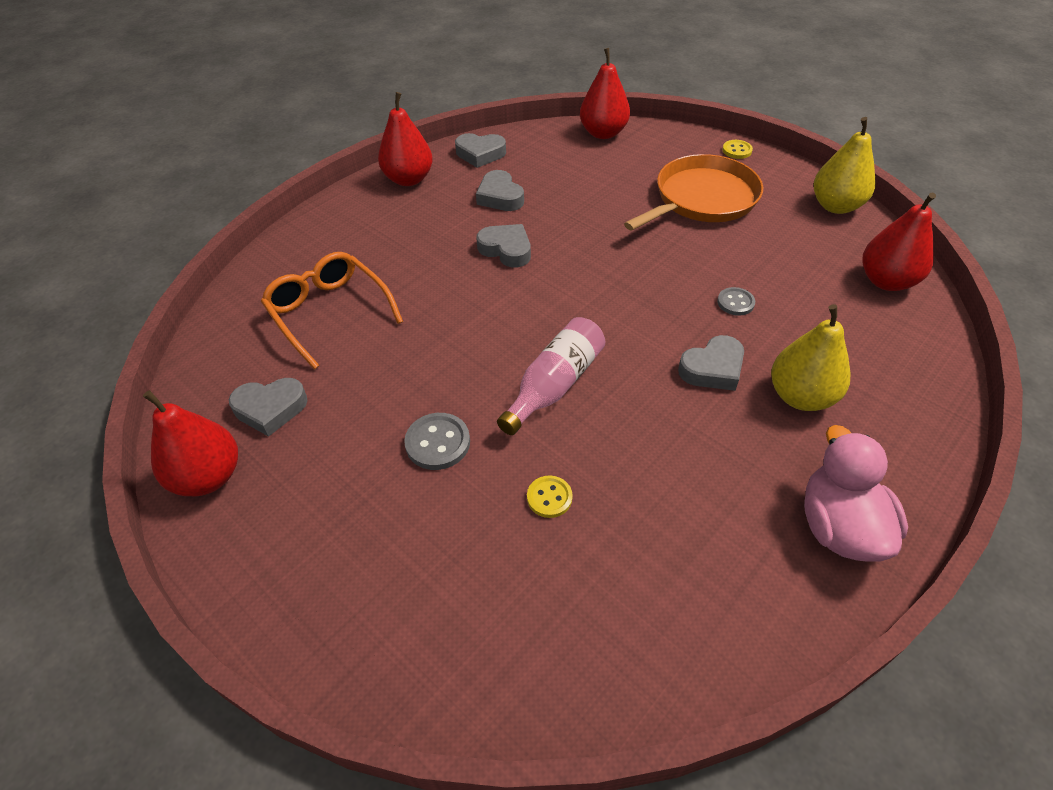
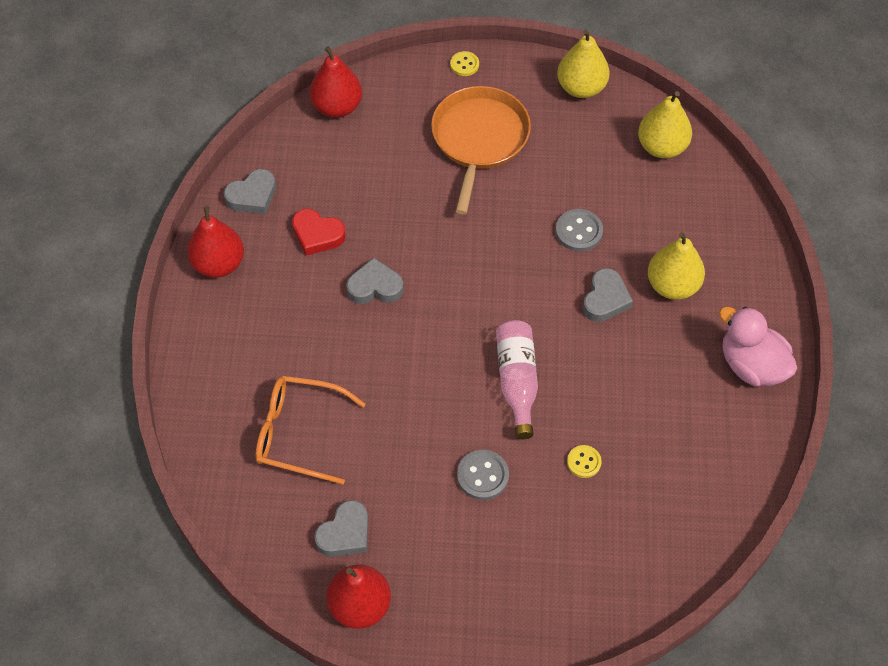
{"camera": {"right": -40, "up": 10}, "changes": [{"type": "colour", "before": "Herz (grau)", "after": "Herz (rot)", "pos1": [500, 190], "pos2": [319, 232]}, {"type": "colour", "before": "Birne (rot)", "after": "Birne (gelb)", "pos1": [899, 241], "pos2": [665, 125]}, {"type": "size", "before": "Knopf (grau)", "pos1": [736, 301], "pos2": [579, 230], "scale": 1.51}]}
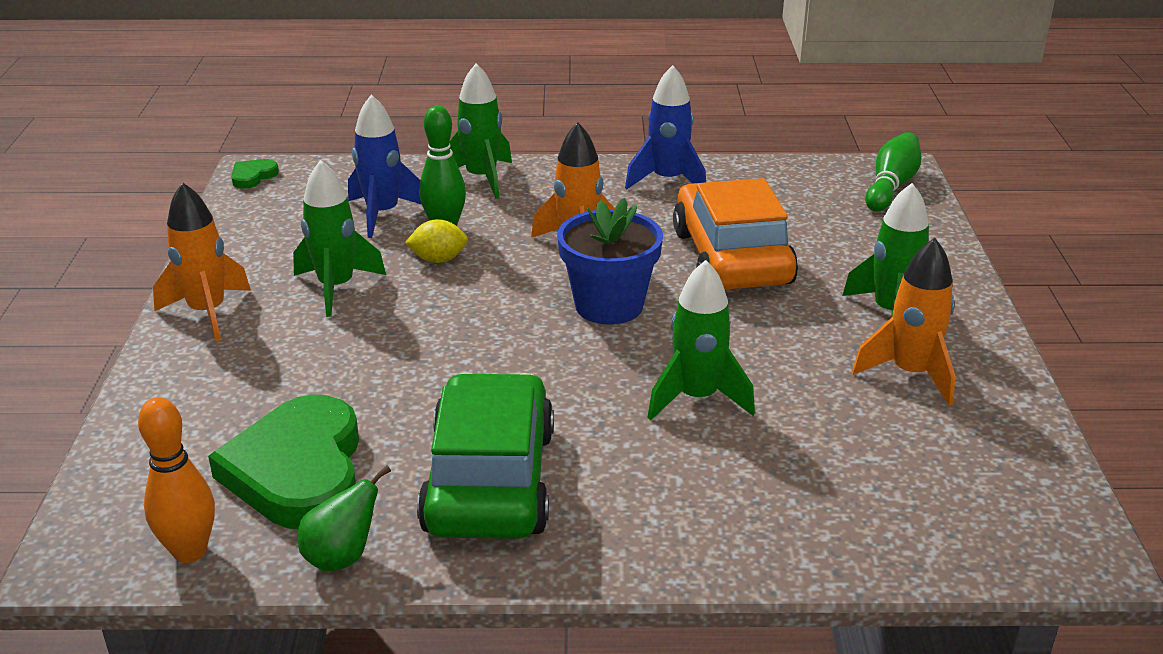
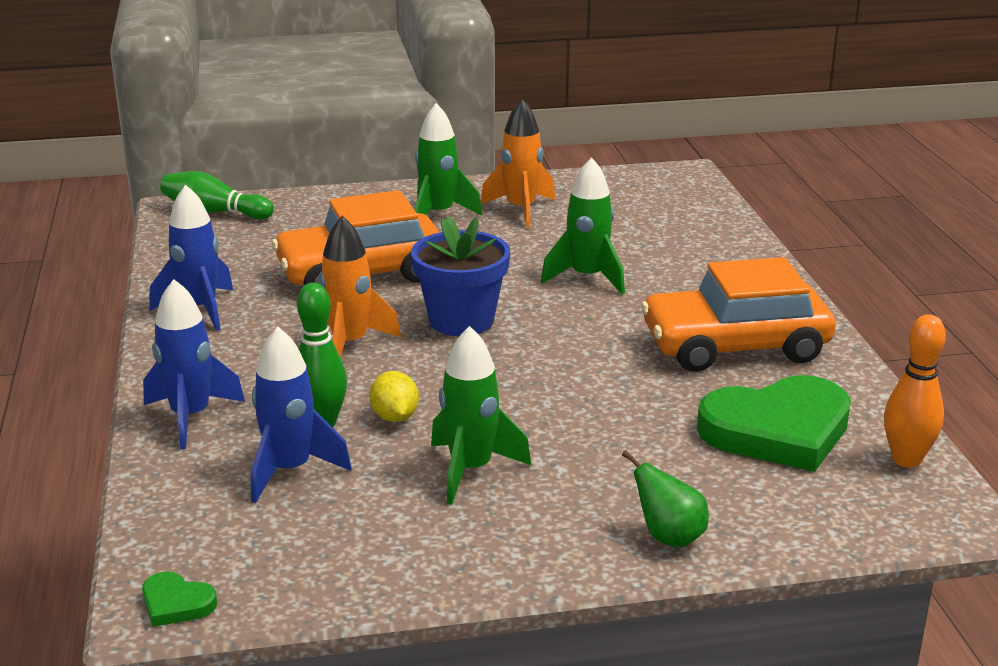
{"camera": {"right": -100, "up": -5}, "changes": [{"type": "missing", "before": "Rakete (orange)", "pos1": [202, 261]}, {"type": "relocated", "before": "Birne (grün)", "pos1": [344, 518], "pos2": [665, 499]}, {"type": "colour", "before": "Auto (grün)", "after": "Auto (orange)", "pos1": [485, 456], "pos2": [738, 314]}, {"type": "colour", "before": "Rakete (grün)", "after": "Rakete (blau)", "pos1": [480, 131], "pos2": [194, 364]}]}
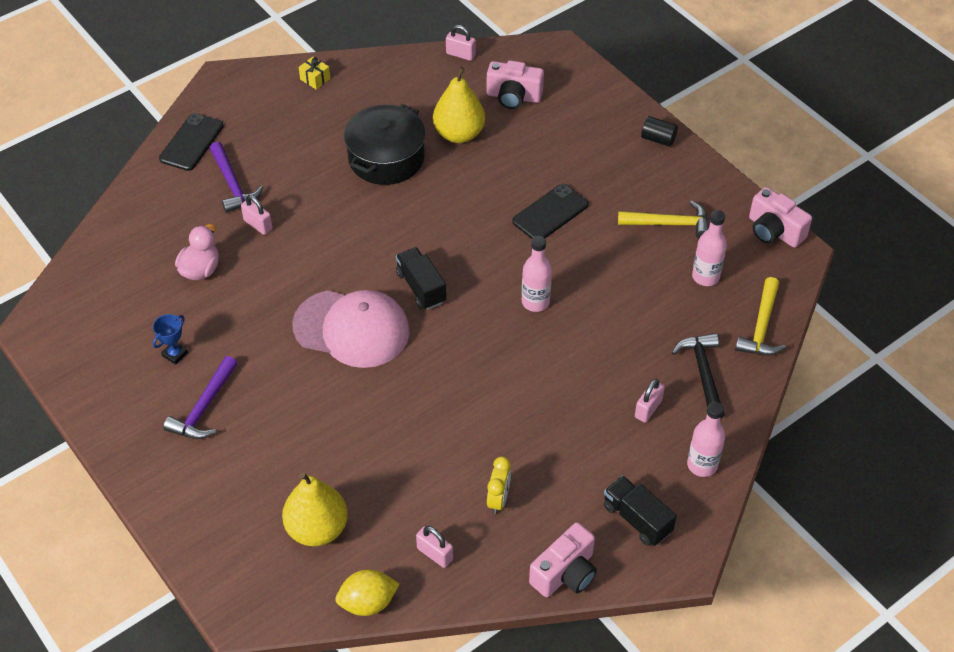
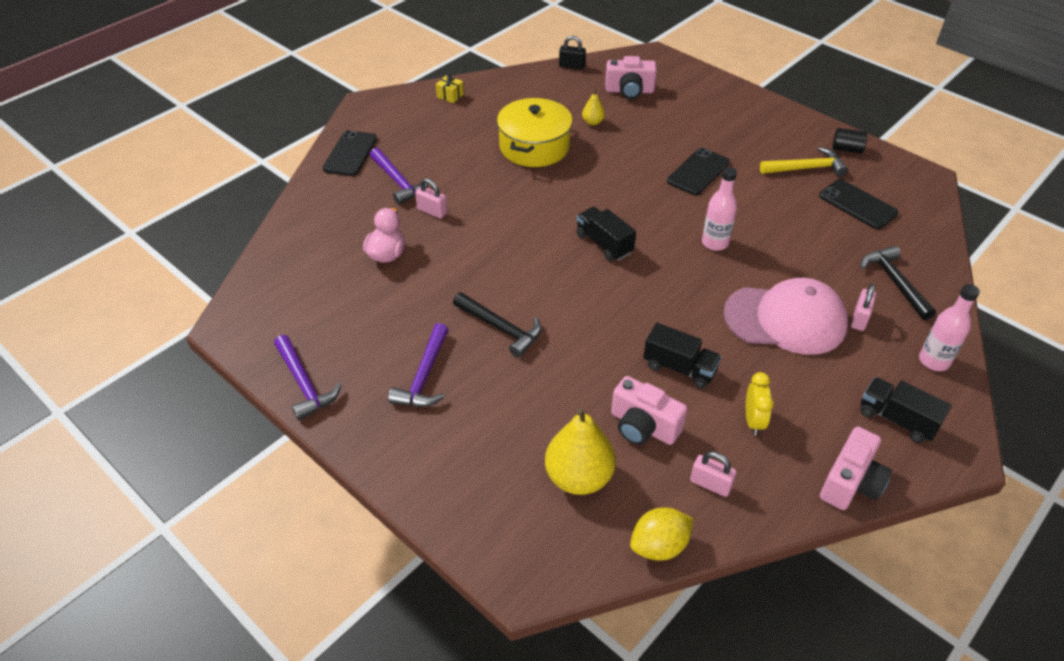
{"camera": {"right": -10, "up": -5}, "changes": [{"type": "missing", "before": "Pokal (blau)", "pos1": [170, 339]}, {"type": "missing", "before": "Hammer (gelb)", "pos1": [760, 316]}, {"type": "appeared", "after": "Hammer (lila)", "pos2": [307, 377]}, {"type": "appeared", "after": "Hammer (schwarz)", "pos2": [497, 325]}, {"type": "appeared", "after": "Lastwagen (schwarz)", "pos2": [682, 355]}, {"type": "relocated", "before": "Kappe (rosa)", "pos1": [351, 329], "pos2": [785, 316]}, {"type": "relocated", "before": "Vollzylinder (schwarz)", "pos1": [659, 131], "pos2": [849, 140]}, {"type": "relocated", "before": "Kamera (rosa)", "pos1": [780, 217], "pos2": [649, 410]}, {"type": "exchanged", "before": "Flasche (rosa)", "after": "Handy (schwarz)", "pos1": [709, 248], "pos2": [859, 204]}, {"type": "colour", "before": "Kochtopf (schwarz)", "after": "Kochtopf (gelb)", "pos1": [385, 144], "pos2": [535, 132]}, {"type": "colour", "before": "Vorhängeschloss (rosa)", "after": "Vorhängeschloss (schwarz)", "pos1": [461, 43], "pos2": [572, 53]}, {"type": "size", "before": "Birne (gelb)", "pos1": [459, 105], "pos2": [593, 107], "scale": 0.48}]}
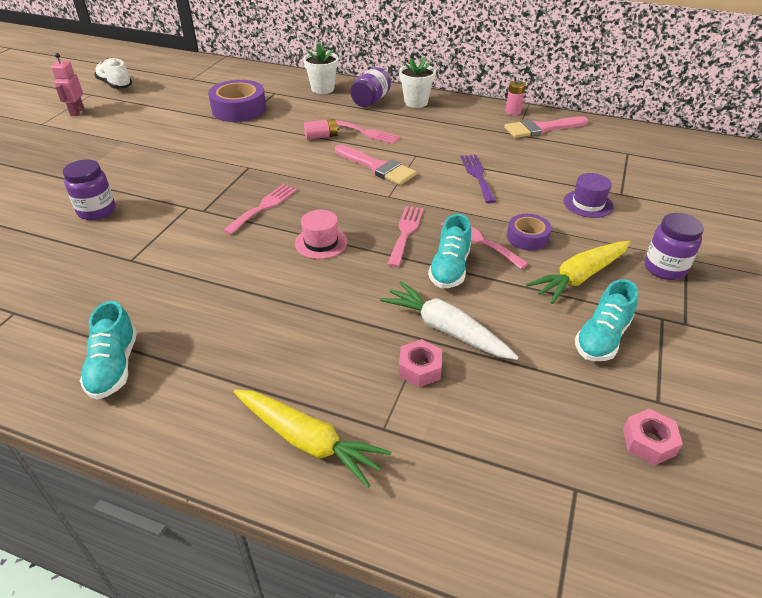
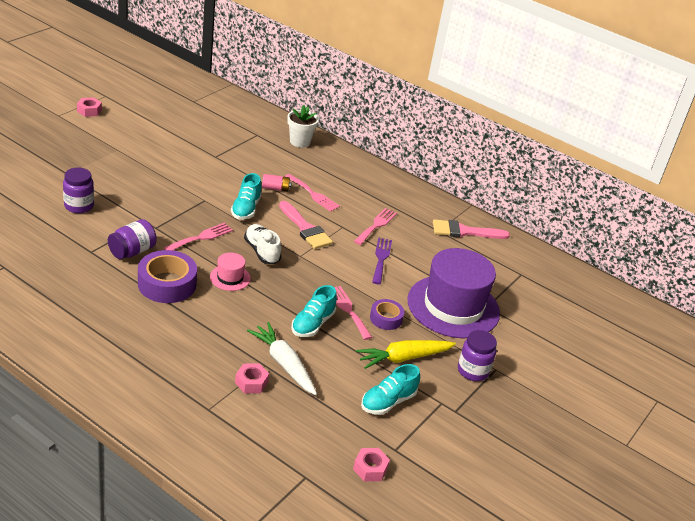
{"camera": {"right": 10, "up": -5}, "changes": [{"type": "missing", "before": "Karotte (gelb)", "pos1": [312, 439]}, {"type": "missing", "before": "Blumentopf (weiß)", "pos1": [417, 82]}, {"type": "missing", "before": "Batterie (rosa)", "pos1": [515, 97]}, {"type": "relocated", "before": "Schuh (türkis)", "pos1": [108, 350], "pos2": [246, 196]}, {"type": "relocated", "before": "Schuh (weiß)", "pos1": [113, 73], "pos2": [262, 244]}, {"type": "relocated", "before": "Klebeband (lila)", "pos1": [237, 101], "pos2": [167, 276]}, {"type": "relocated", "before": "Einmachglas (lila)", "pos1": [370, 87], "pos2": [132, 239]}, {"type": "relocated", "before": "Gabel (rosa)", "pos1": [405, 236], "pos2": [375, 226]}, {"type": "exchanged", "before": "Roboter (rosa)", "after": "Sechskantmutter (rosa)", "pos1": [67, 84], "pos2": [89, 107]}, {"type": "size", "before": "Hut (lila)", "pos1": [589, 195], "pos2": [453, 293], "scale": 2.34}]}
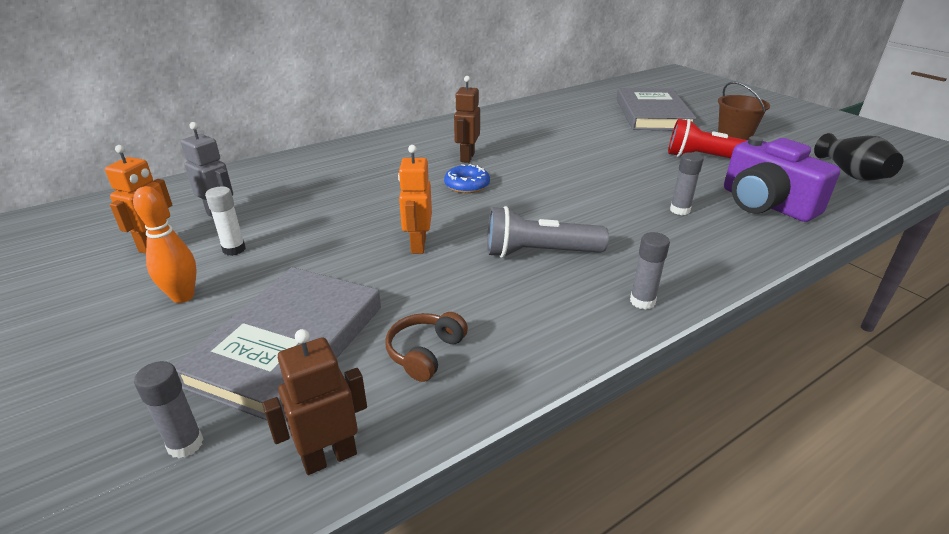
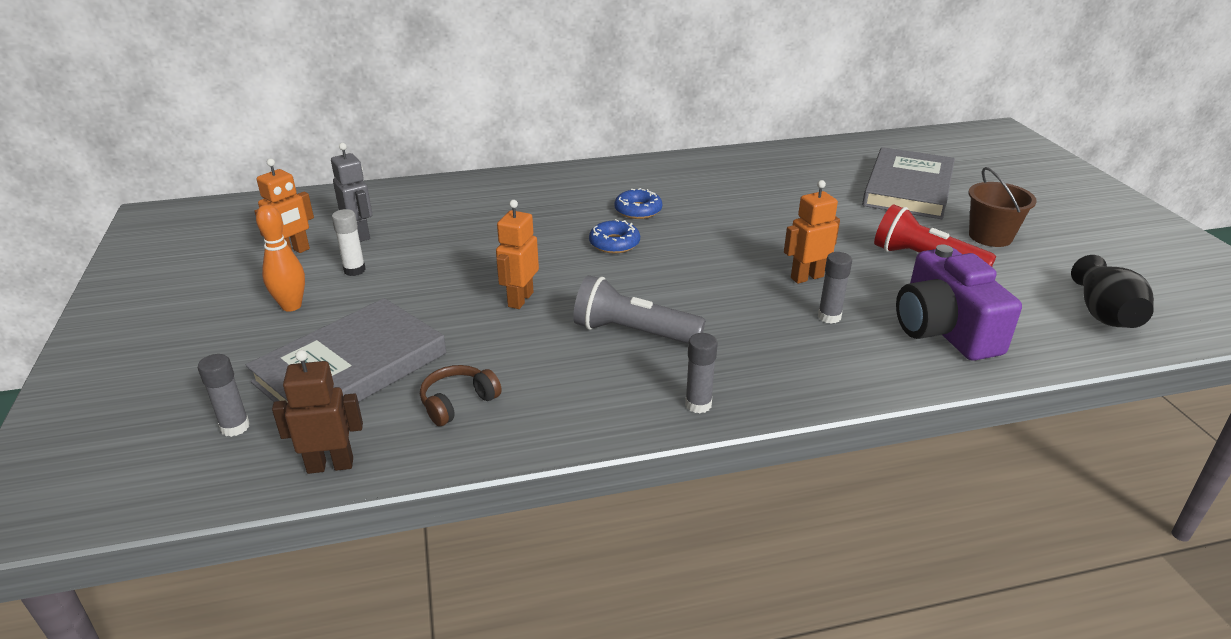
{"camera": {"right": 20, "up": 0}, "changes": [{"type": "appeared", "after": "Roboter (orange)", "pos2": [812, 232]}, {"type": "exchanged", "before": "Roboter (braun)", "after": "Donut (blau)", "pos1": [467, 119], "pos2": [638, 203]}]}
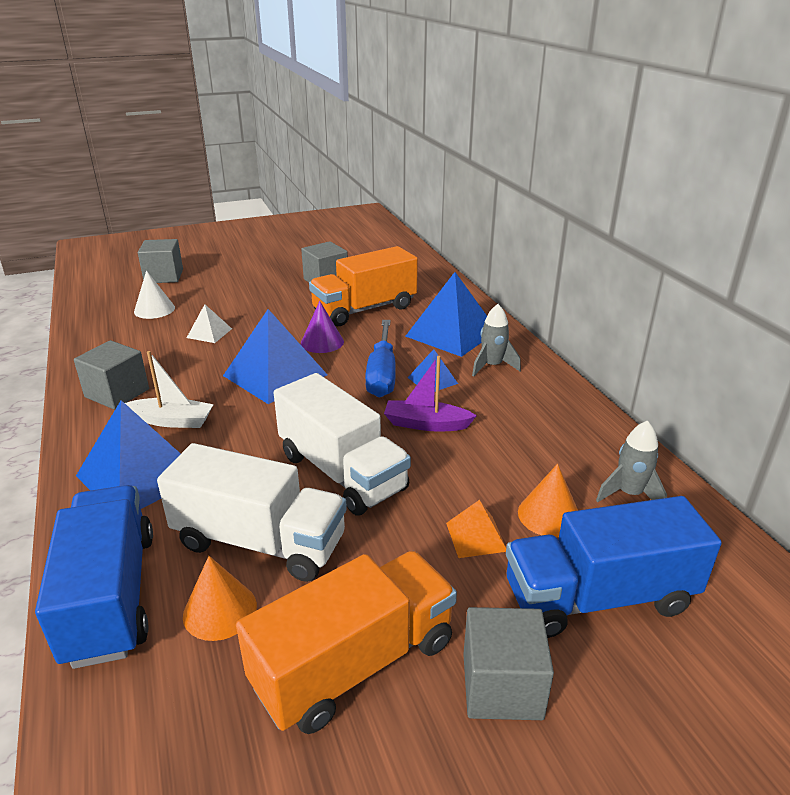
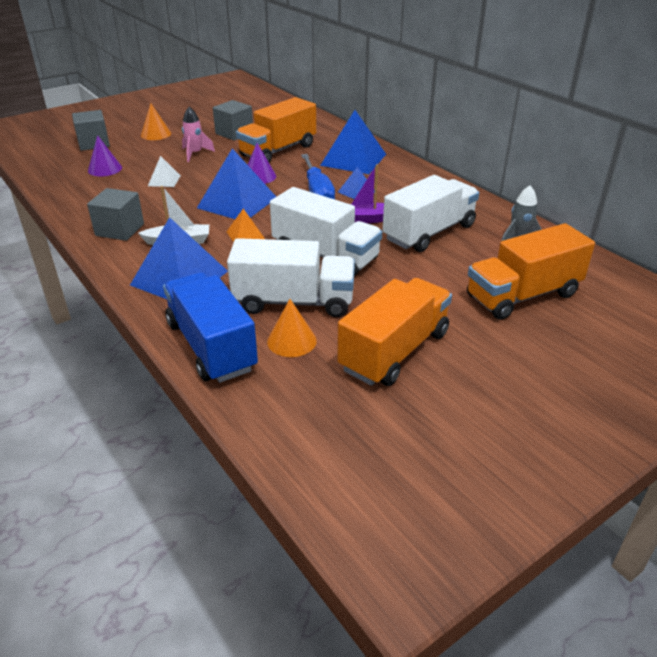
{"camera": {"right": -15, "up": 5}, "changes": [{"type": "missing", "before": "Kubus (grau)", "pos1": [508, 663]}, {"type": "missing", "before": "Rakete (grau)", "pos1": [496, 340]}, {"type": "appeared", "after": "Rakete (rosa)", "pos2": [198, 134]}, {"type": "appeared", "after": "Lastwagen (weiß)", "pos2": [430, 213]}, {"type": "relocated", "before": "Pyramide (orange)", "pos1": [476, 529], "pos2": [246, 225]}, {"type": "relocated", "before": "Kegel (orange)", "pos1": [548, 501], "pos2": [156, 121]}, {"type": "colour", "before": "Kegel (weiß)", "after": "Kegel (lila)", "pos1": [154, 295], "pos2": [105, 155]}, {"type": "colour", "before": "Lastwagen (blau)", "after": "Lastwagen (orange)", "pos1": [614, 567], "pos2": [531, 271]}]}
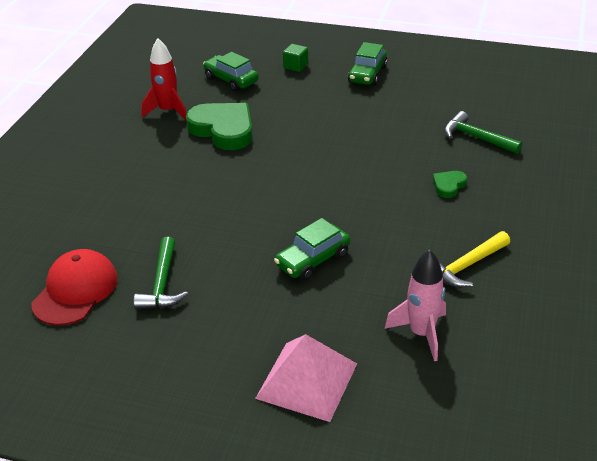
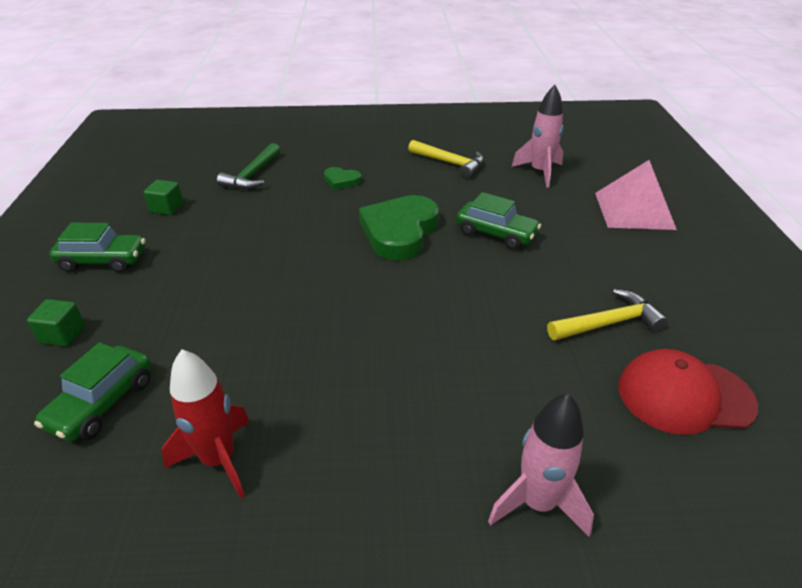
{"camera": {"right": -110, "up": 0}, "changes": [{"type": "appeared", "after": "Kubus (grün)", "pos2": [163, 197]}, {"type": "appeared", "after": "Rakete (rosa)", "pos2": [541, 465]}, {"type": "relocated", "before": "Herz (grün)", "pos1": [219, 126], "pos2": [399, 228]}, {"type": "colour", "before": "Hammer (grün)", "after": "Hammer (gelb)", "pos1": [161, 273], "pos2": [607, 314]}]}
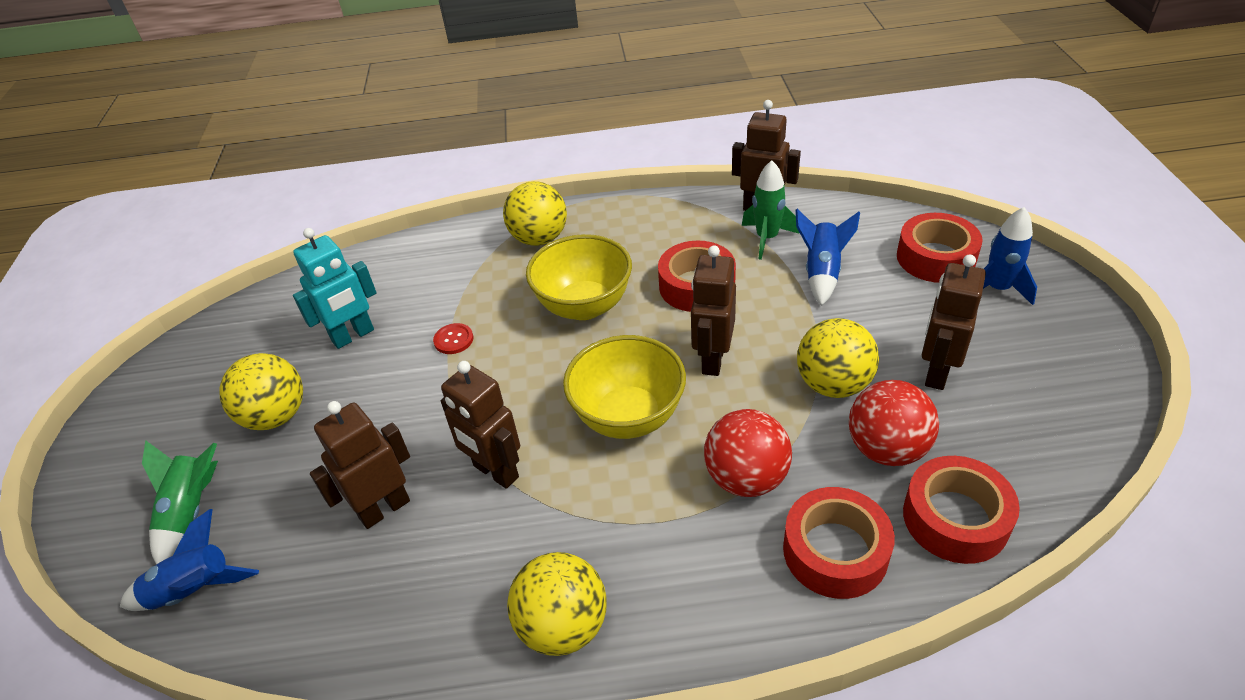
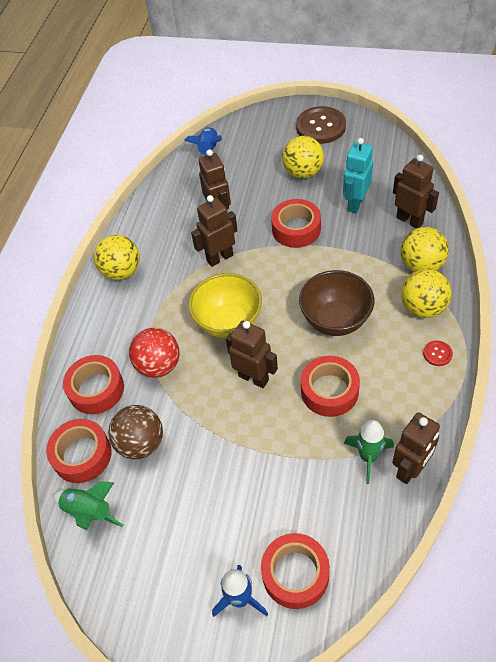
{"camera": {"right": 110, "up": 10}, "changes": [{"type": "missing", "before": "Rakete (blau)", "pos1": [827, 257]}, {"type": "appeared", "after": "Klebeband (rot)", "pos2": [296, 223]}, {"type": "appeared", "after": "Knopf (braun)", "pos2": [321, 125]}, {"type": "relocated", "before": "Rakete (grün)", "pos1": [180, 502], "pos2": [88, 506]}, {"type": "relocated", "before": "Knopf (rot)", "pos1": [453, 338], "pos2": [438, 353]}, {"type": "relocated", "before": "Ball (gelb)", "pos1": [838, 358], "pos2": [424, 249]}, {"type": "relocated", "before": "Roboter (braun)", "pos1": [954, 322], "pos2": [416, 191]}, {"type": "colour", "before": "Schüssel (gelb)", "after": "Schüssel (braun)", "pos1": [579, 277], "pos2": [336, 303]}, {"type": "colour", "before": "Ball (rot)", "after": "Ball (braun)", "pos1": [894, 423], "pos2": [135, 432]}, {"type": "spun", "before": "Roboter (türkis)", "pos1": [335, 288], "pos2": [358, 175], "turn": 45}]}
